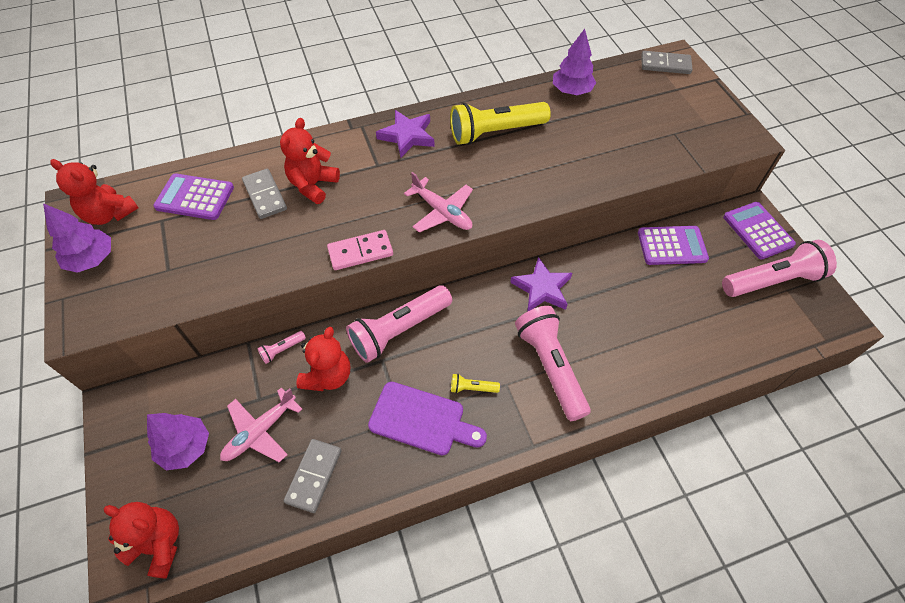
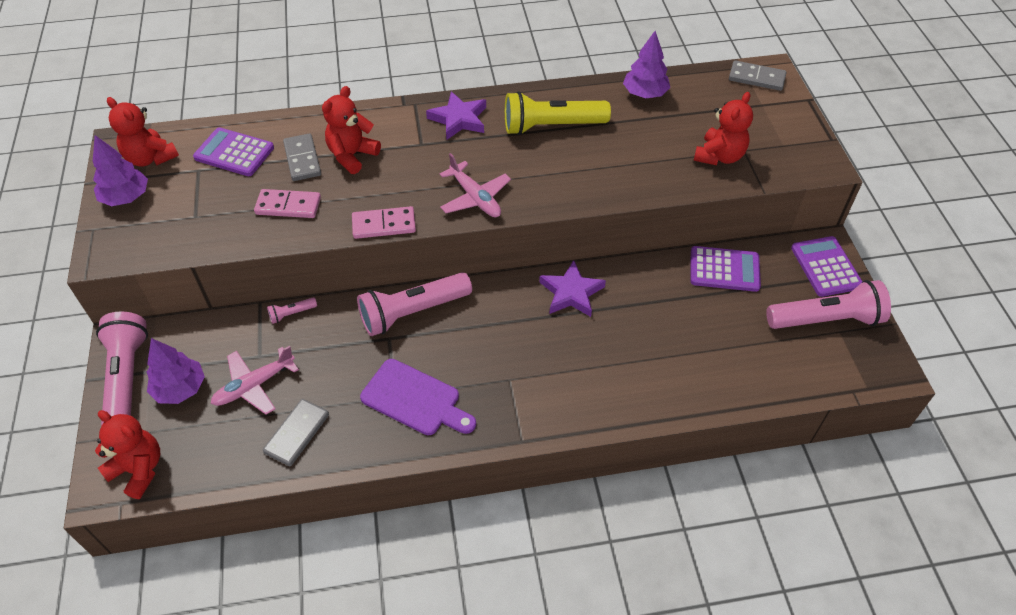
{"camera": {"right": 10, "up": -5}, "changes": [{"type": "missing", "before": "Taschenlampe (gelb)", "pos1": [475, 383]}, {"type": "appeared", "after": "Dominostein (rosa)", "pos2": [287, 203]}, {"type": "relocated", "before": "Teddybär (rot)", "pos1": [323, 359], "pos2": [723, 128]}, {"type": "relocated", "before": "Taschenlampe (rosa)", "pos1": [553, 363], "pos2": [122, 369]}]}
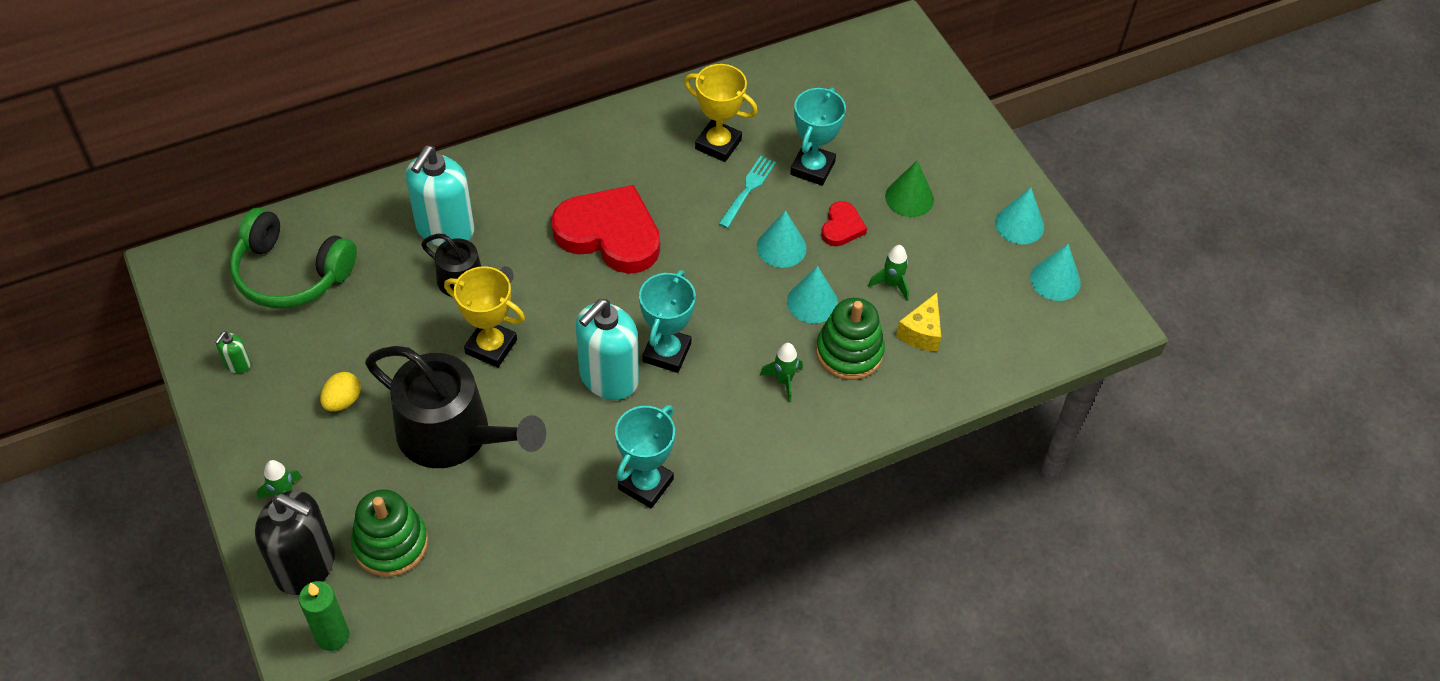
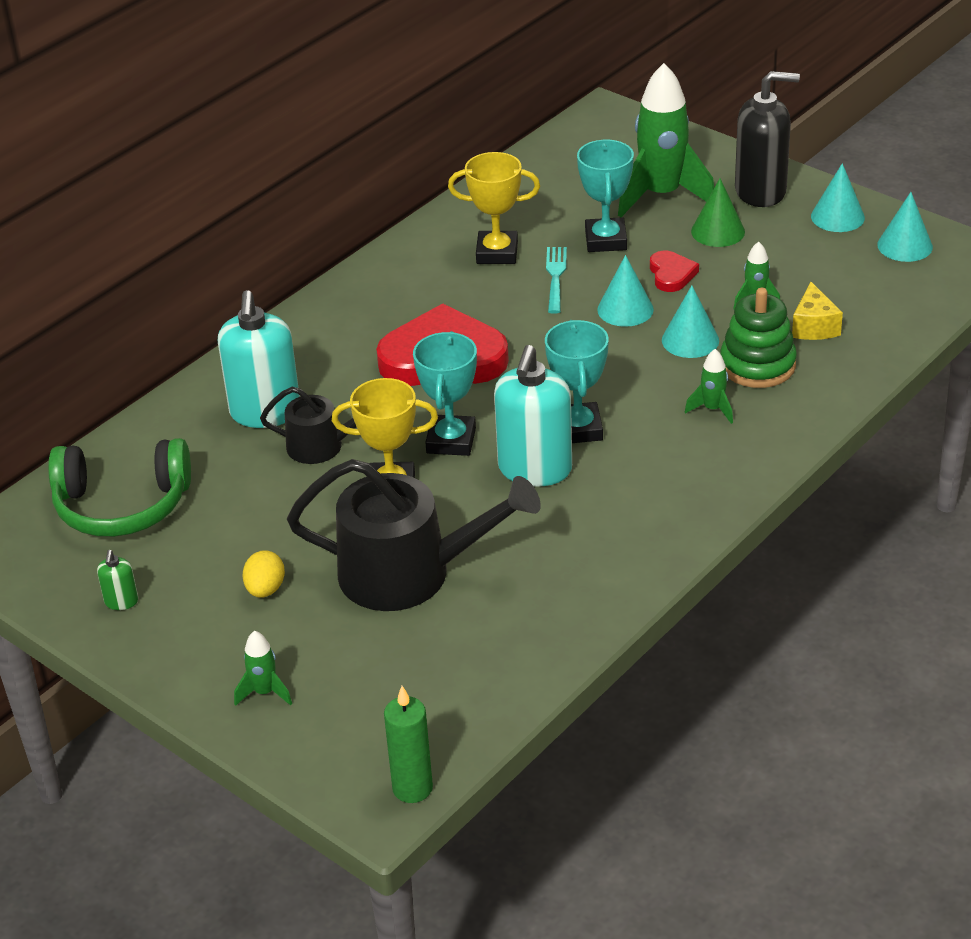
{"camera": {"right": -20, "up": -15}, "changes": [{"type": "missing", "before": "Stapelspielzeug (grün)", "pos1": [389, 533]}, {"type": "appeared", "after": "Rakete (grün)", "pos2": [666, 140]}, {"type": "relocated", "before": "Seifenspender (schwarz)", "pos1": [295, 542], "pos2": [767, 139]}, {"type": "relocated", "before": "Pokal (türkis)", "pos1": [645, 456], "pos2": [445, 393]}]}
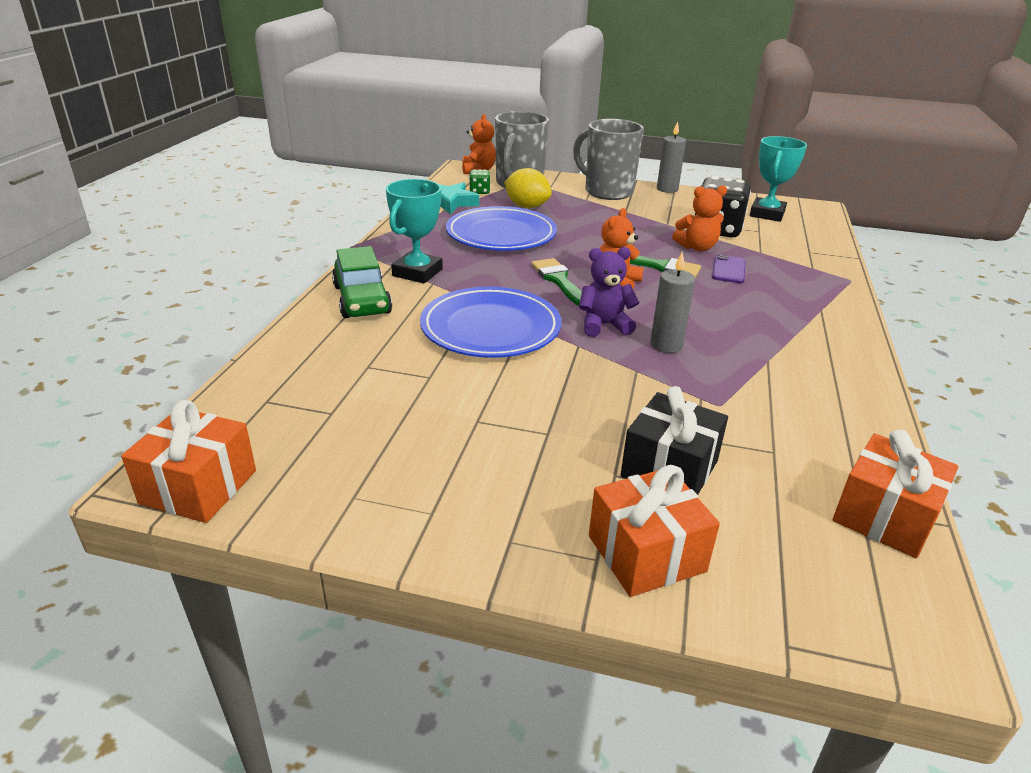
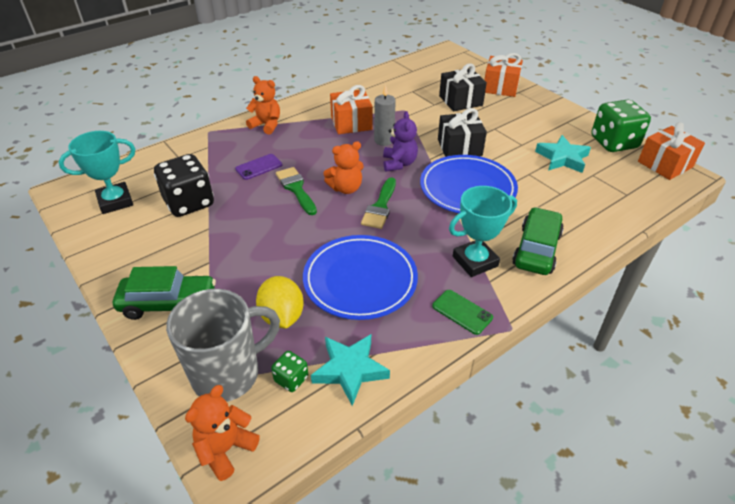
{"camera": {"right": -140, "up": 10}, "changes": [{"type": "missing", "before": "Kerze (grau)", "pos1": [671, 157]}, {"type": "appeared", "after": "Handy (grün)", "pos2": [462, 312]}, {"type": "appeared", "after": "Geschenk (schwarz)", "pos2": [462, 132]}, {"type": "appeared", "after": "Stern (türkis)", "pos2": [563, 154]}, {"type": "appeared", "after": "Spielwürfel (grün)", "pos2": [621, 125]}, {"type": "relocated", "before": "Teddybär (orange)", "pos1": [699, 218], "pos2": [263, 105]}, {"type": "relocated", "before": "Geschenk (orange)", "pos1": [895, 494], "pos2": [351, 109]}, {"type": "exchanged", "before": "Tasse (grau)", "after": "Auto (grün)", "pos1": [608, 159], "pos2": [164, 293]}, {"type": "spun", "before": "Teddybär (lila)", "pos1": [609, 292], "pos2": [400, 141], "turn": -120}]}
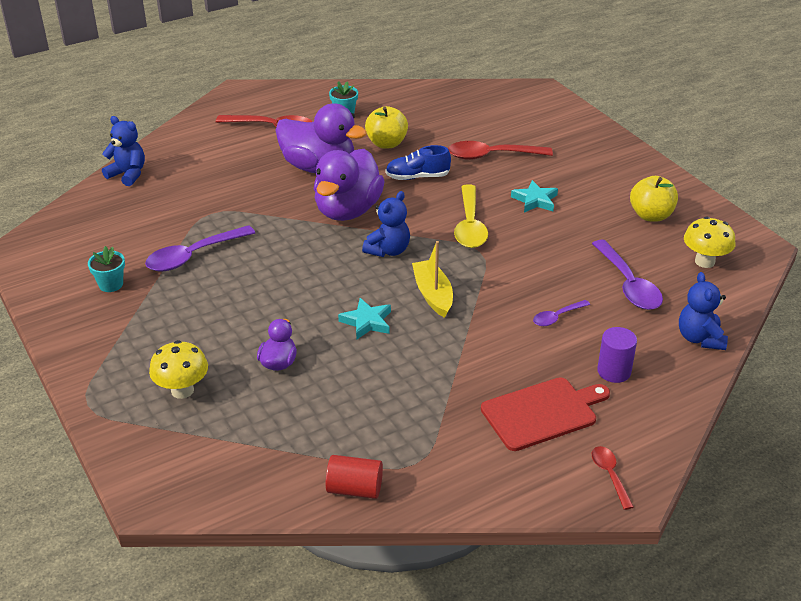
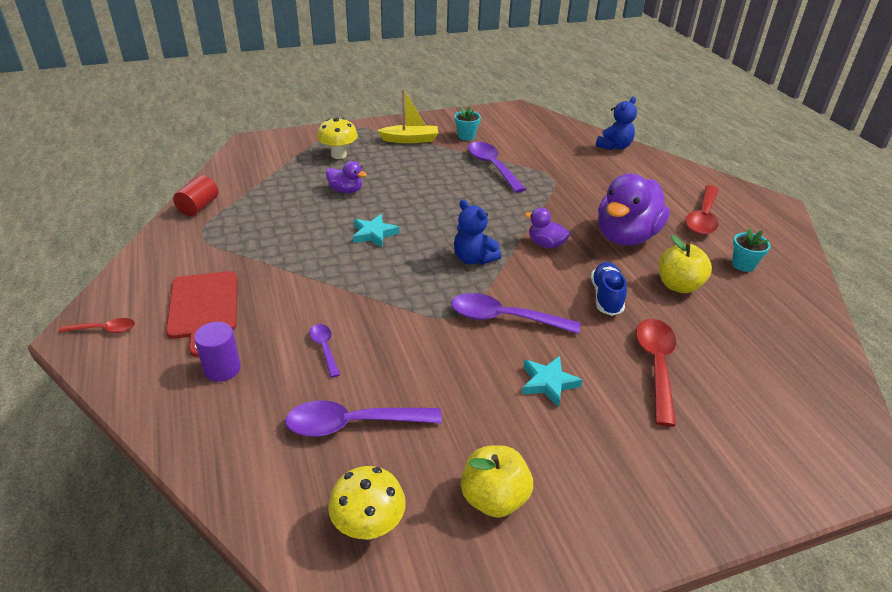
{"camera": {"right": 100, "up": 0}, "changes": [{"type": "missing", "before": "Teddybär (blau)", "pos1": [703, 311]}, {"type": "relocated", "before": "Boot (gelb)", "pos1": [432, 279], "pos2": [408, 116]}, {"type": "colour", "before": "Löffel (gelb)", "after": "Löffel (lila)", "pos1": [471, 216], "pos2": [515, 313]}, {"type": "size", "before": "Ente (lila)", "pos1": [349, 185], "pos2": [547, 228], "scale": 0.48}]}
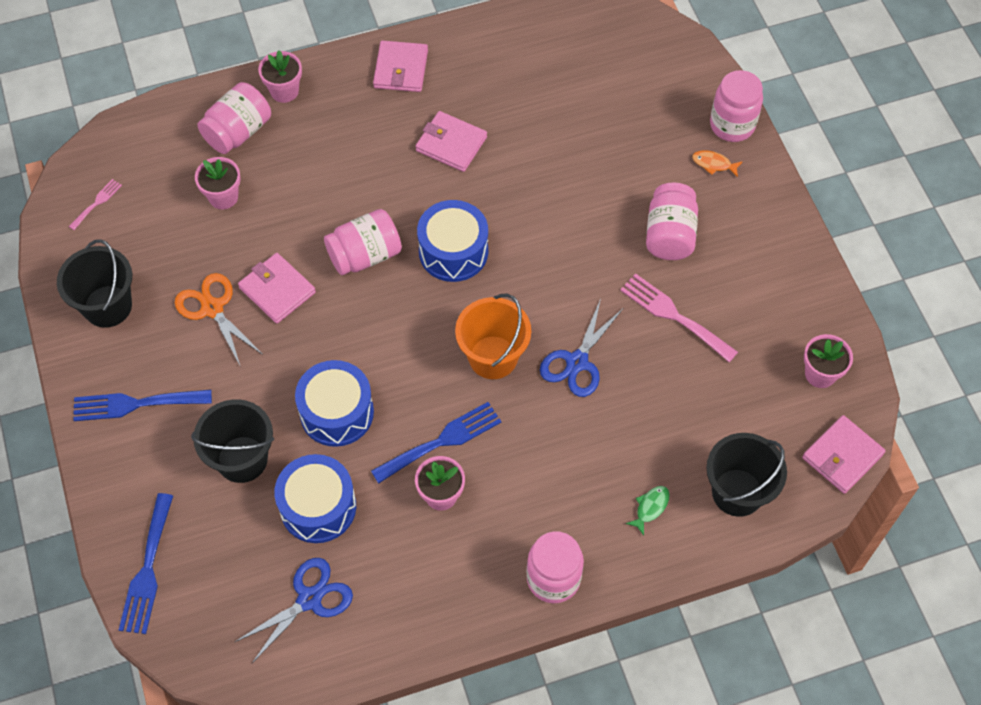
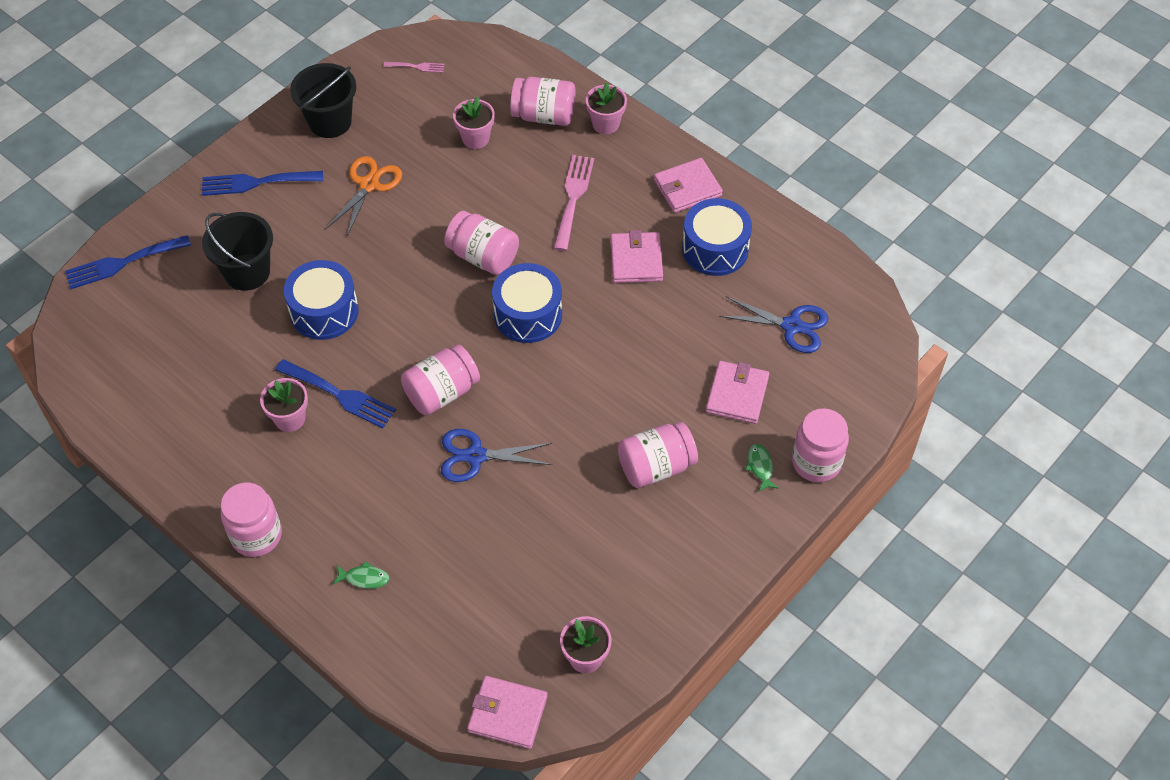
{"camera": {"right": 60, "up": -5}, "changes": [{"type": "missing", "before": "Eimer (schwarz)", "pos1": [746, 475]}, {"type": "relocated", "before": "Schere (blau)", "pos1": [294, 610], "pos2": [773, 324]}, {"type": "relocated", "before": "Geldbörse (rosa)", "pos1": [277, 288], "pos2": [737, 392]}, {"type": "relocated", "before": "Trommel (blau)", "pos1": [315, 498], "pos2": [717, 237]}, {"type": "relocated", "before": "Gabel (rosa)", "pos1": [679, 317], "pos2": [574, 203]}, {"type": "exchanged", "before": "Eimer (orange)", "after": "Einmachglas (rosa)", "pos1": [493, 336], "pos2": [440, 379]}, {"type": "colour", "before": "Fisch (orange)", "after": "Fisch (grün)", "pos1": [717, 163], "pos2": [762, 468]}, {"type": "spun", "before": "Gabel (blau)", "pos1": [142, 405], "pos2": [262, 183], "turn": -60}]}
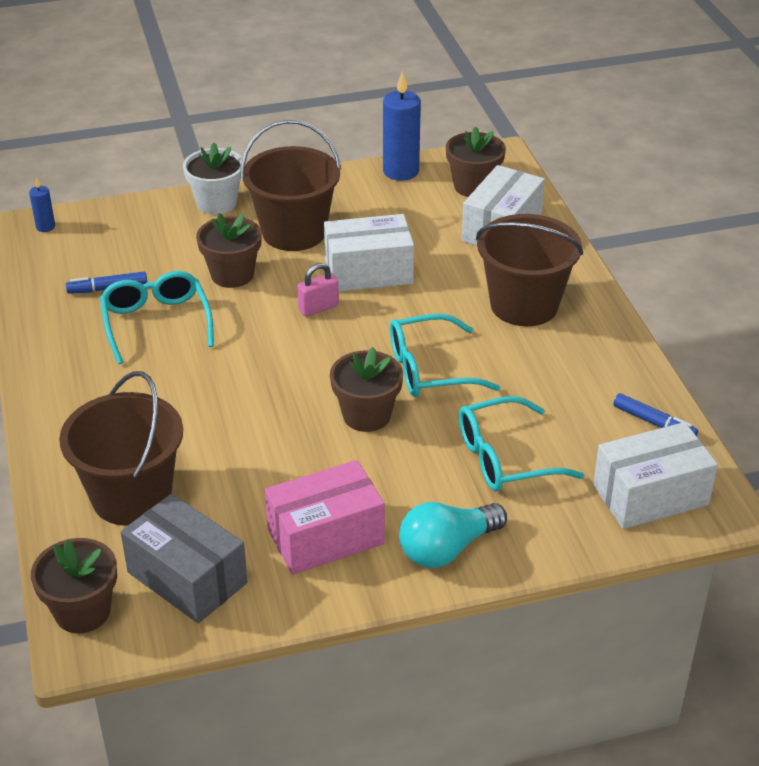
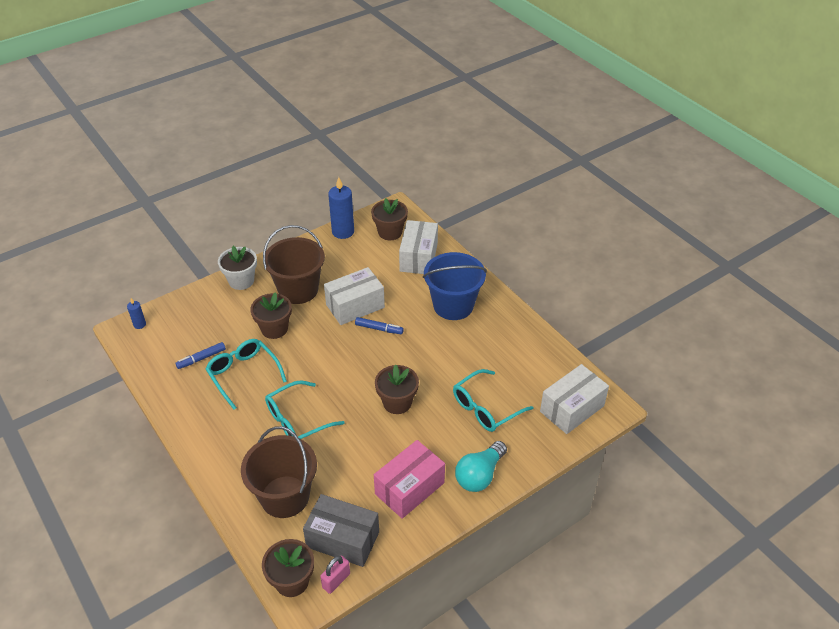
{"camera": {"right": -20, "up": 5}, "changes": [{"type": "relocated", "before": "Vorhängeschloss (rosa)", "pos1": [318, 290], "pos2": [335, 575]}, {"type": "relocated", "before": "Brille (türkis)", "pos1": [445, 355], "pos2": [305, 409]}, {"type": "relocated", "before": "Filzstift (blau)", "pos1": [655, 414], "pos2": [379, 325]}, {"type": "colour", "before": "Eimer (braun)", "after": "Eimer (blau)", "pos1": [529, 270], "pos2": [455, 286]}]}
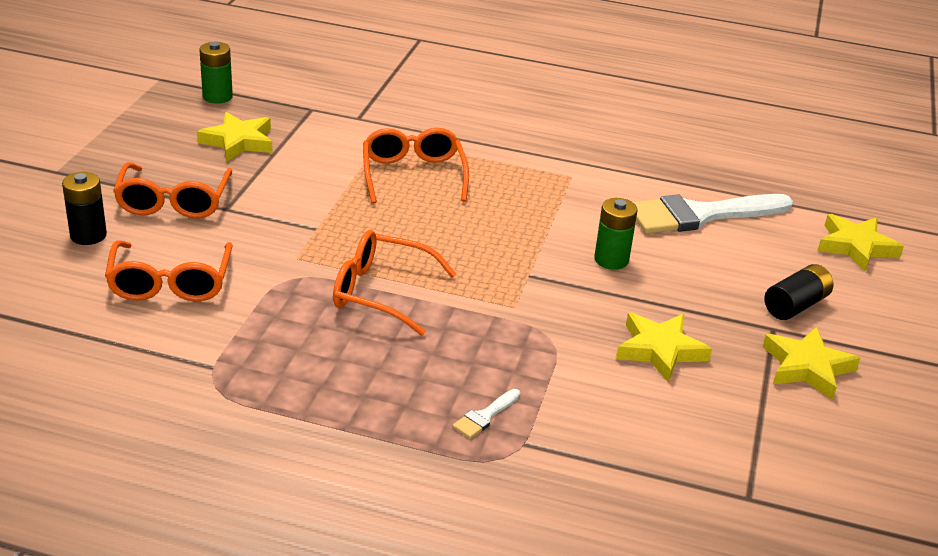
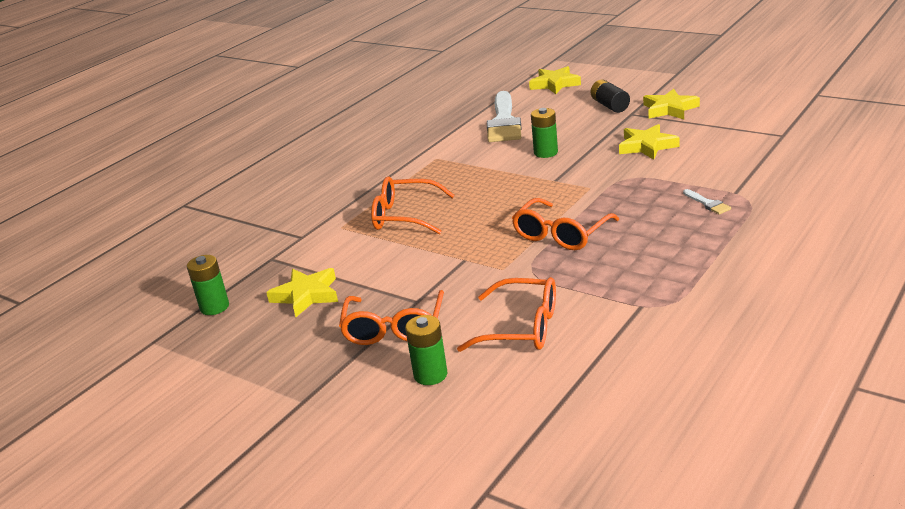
{"camera": {"right": -65, "up": -5}, "changes": [{"type": "colour", "before": "Batterie (schwarz)", "after": "Batterie (grün)", "pos1": [84, 208], "pos2": [426, 350]}, {"type": "spun", "before": "Brille (orange)", "pos1": [172, 190], "pos2": [391, 317], "turn": 75}]}
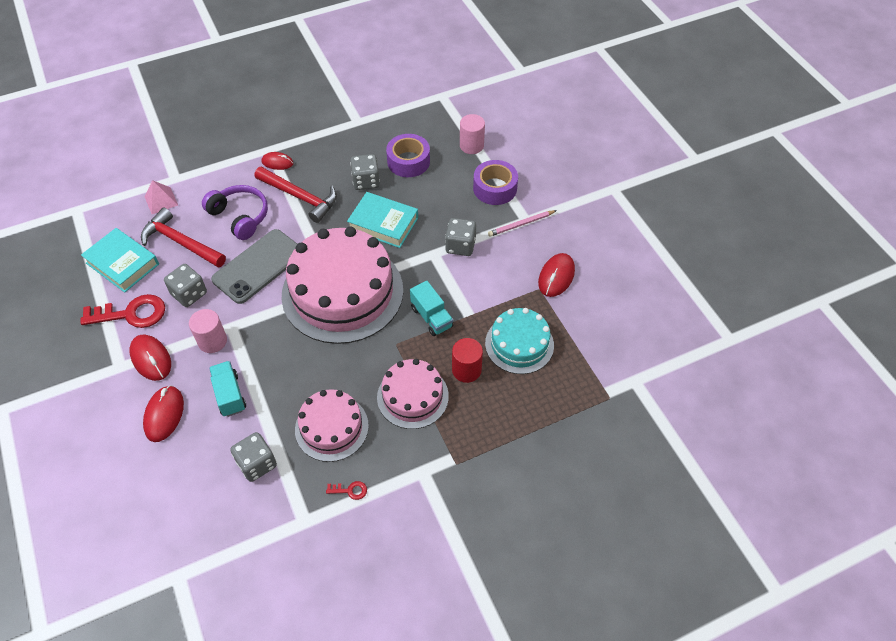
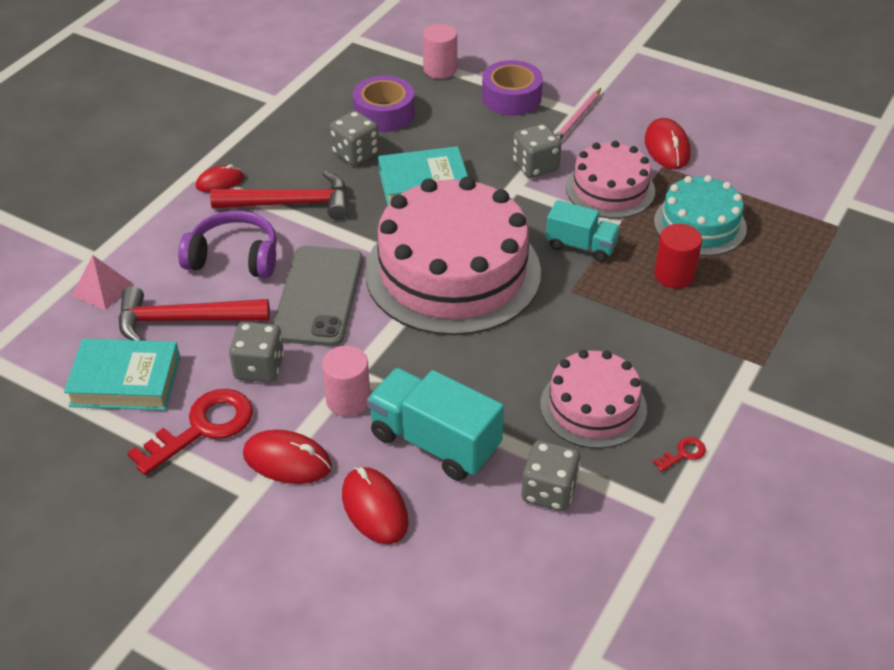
{"camera": {"right": -35, "up": -10}, "changes": [{"type": "relocated", "before": "Kuchen (rosa)", "pos1": [413, 394], "pos2": [610, 180]}, {"type": "size", "before": "Lastwagen (türkis)", "pos1": [227, 389], "pos2": [435, 424], "scale": 1.6}]}
